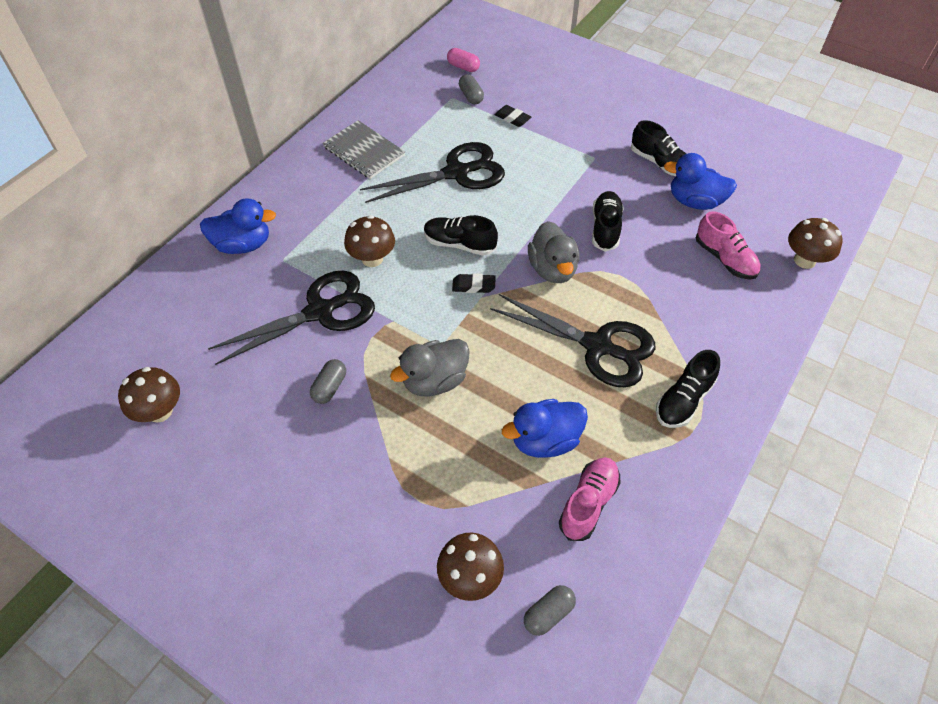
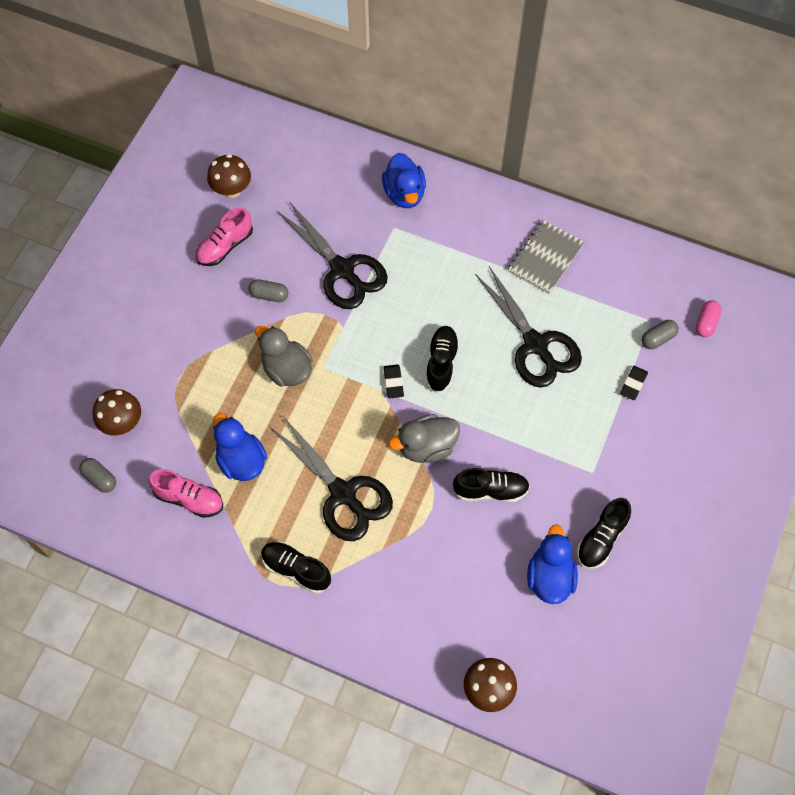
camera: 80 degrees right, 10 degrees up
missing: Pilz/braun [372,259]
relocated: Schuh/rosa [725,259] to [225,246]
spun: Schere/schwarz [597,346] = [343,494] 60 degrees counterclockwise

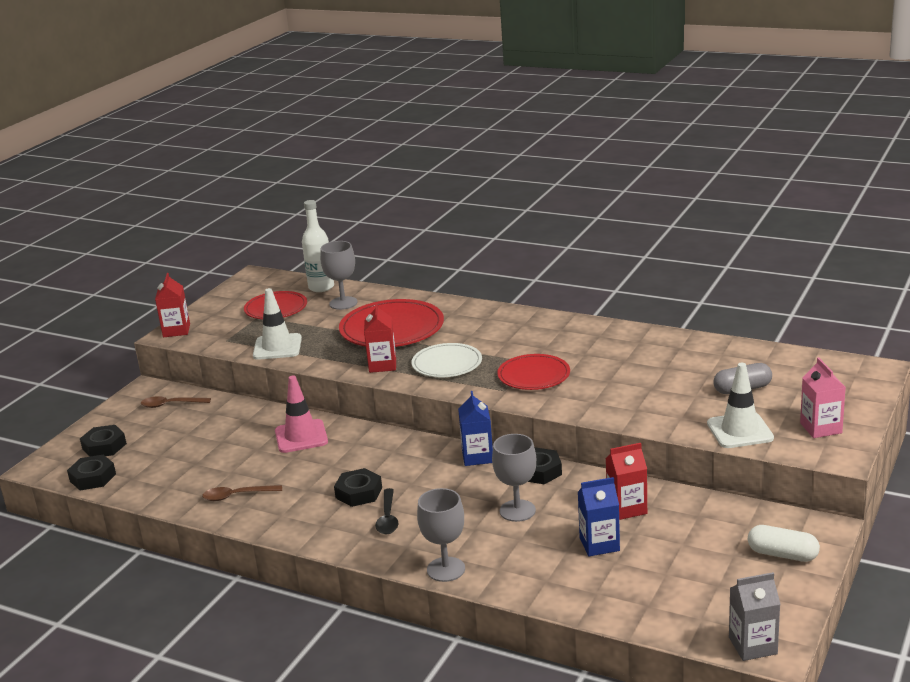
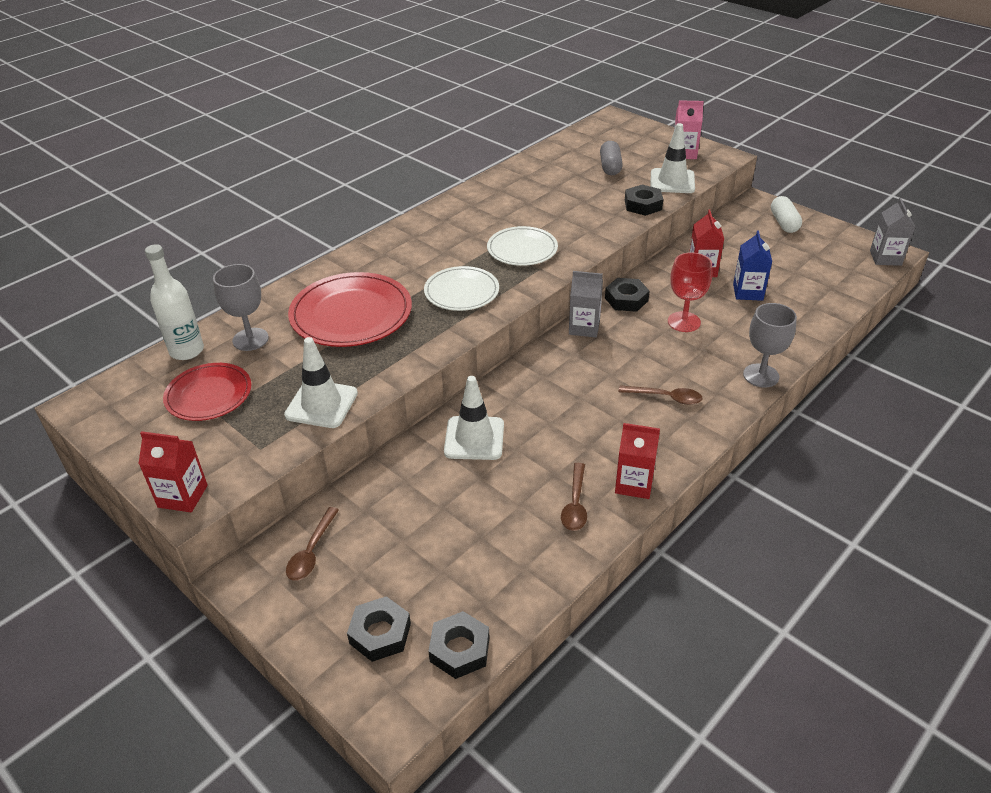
camera: 75 degrees left, 15 degrees up
relocated: Getränkekarton/rot [382,365] to [634,484]; Sechskantmutter/schwarz [359,493] to [643,205]
colour: Teller/rot [533,375] to Teller/weiß [522,249]; Leitkegel/rosa [301,436] to Leitkegel/weiß [474,438]; Getränkekarton/blau [477,457] to Getränkekarton/grau [584,327]; Kelch/grau [517,511] to Kelch/rot [684,322]; Löffel/schwarz [388,518] to Löffel/braun [666,397]
spun: Kapsel/weiß [782,554] = [784,223] 45 degrees counterclockwise

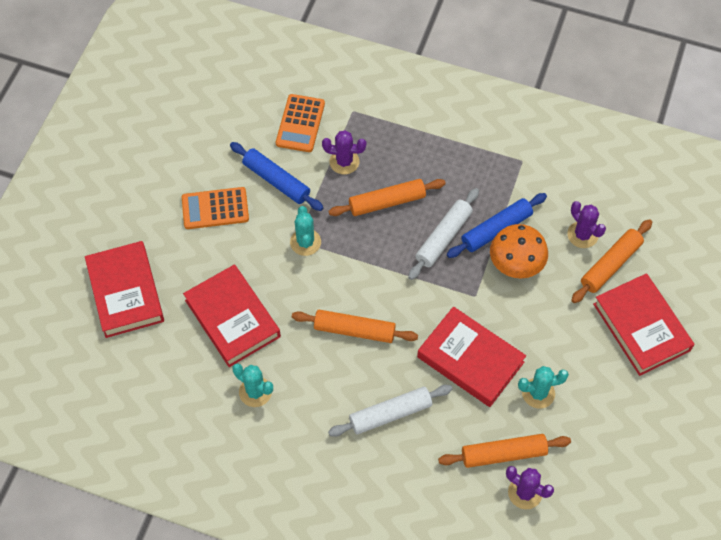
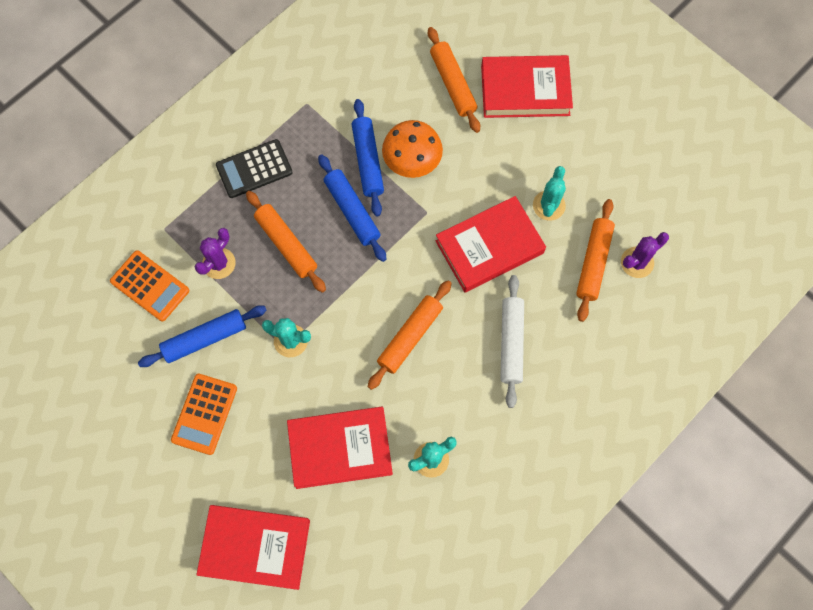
camera: 65 degrees left, 10 degrees up
missing: Kaktus/lila [582,235]
appeared: Taschenrechner/schwarz [254,169]
colour: Nudelholz/weiß [443,238] to Nudelholz/blau [352,211]
spun: Nudelholz/orange [387,202] = [286,244] 45 degrees counterclockwise

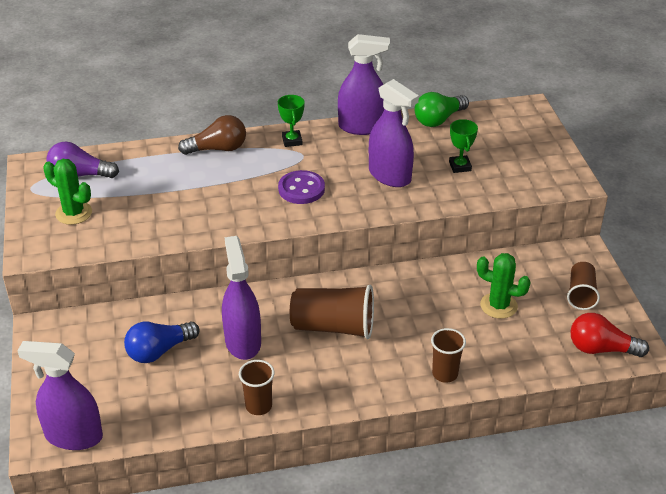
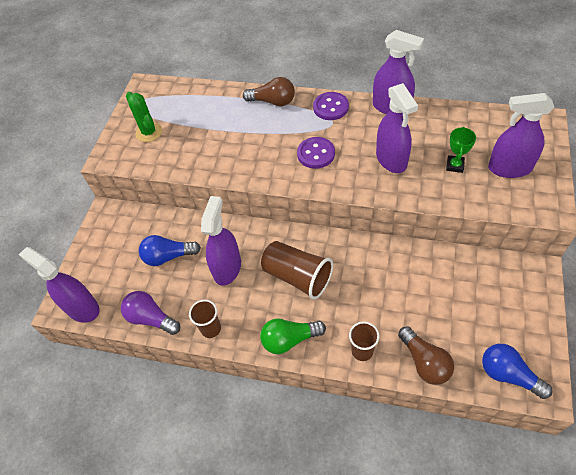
camera: 30 degrees right, 15 degrees up
missing: Kaktus/grün [498,306]; Becher/braun [581,294]
appeared: Sprühflasche/lila [509,168]; Glühbirne/braun [424,362]
relocated: Glühbirne/grün [438,119] to [289,340]; Glühbirne/lila [79,175] to [151,318]
exchanged: Pokal/grün [292,141] to Knopf/lila [330,107]
colour: Glühbirne/rot [601,349] to Glühbirne/blau [508,375]

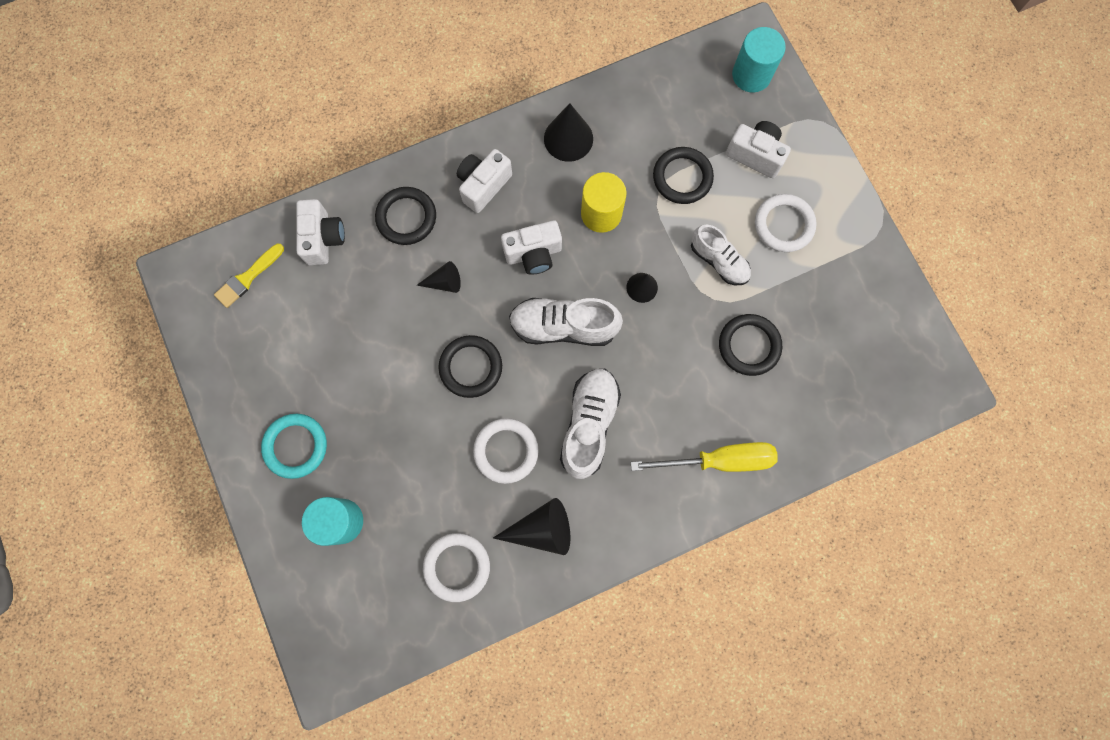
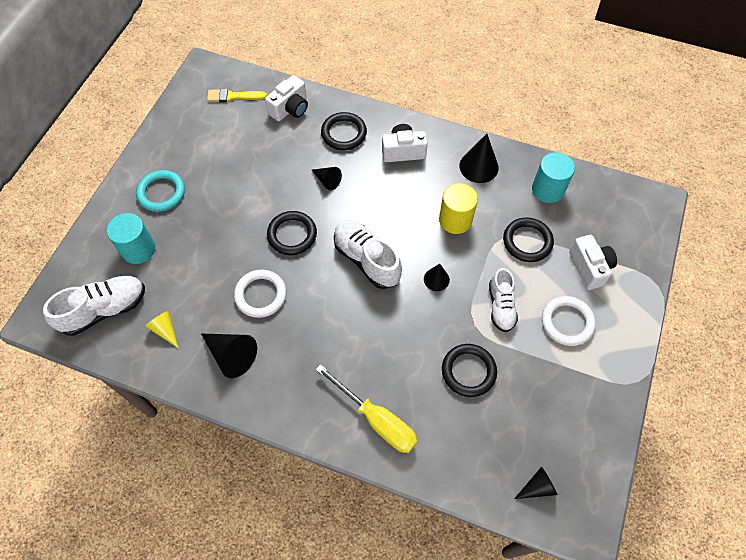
camera: 45 degrees right, 15 degrees down
missing: Kamera/weiß [533,254]
appeared: Kegel/schwarz [537,487]
relocated: Vollzylinder/türkis [751,75] to [547,189]; Schuh/weiß [589,424] to [104,310]
exchanged: Ring/weiß [457,567] to Kegel/gelb [165,330]

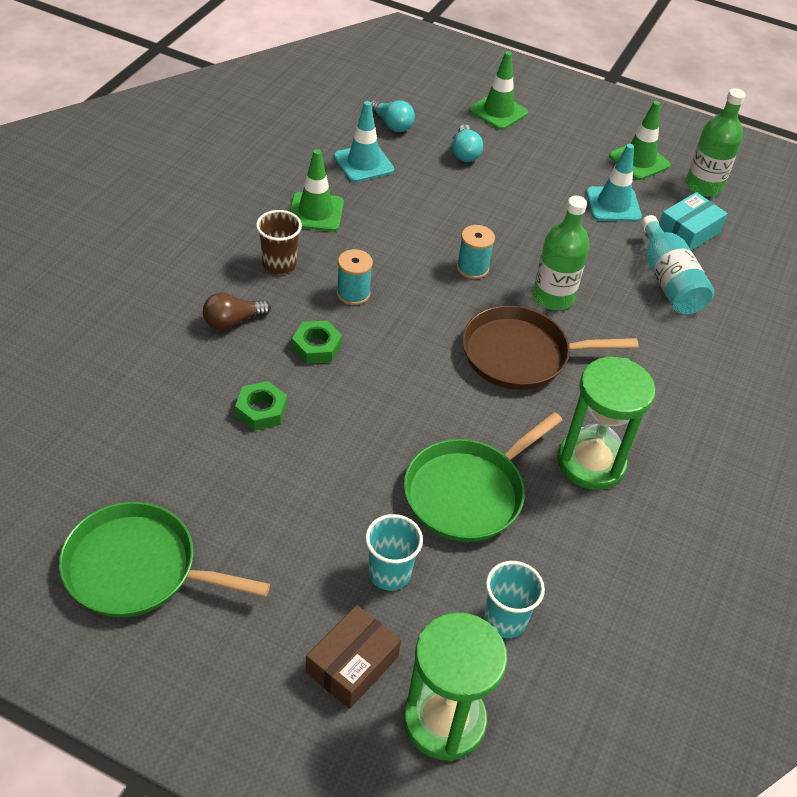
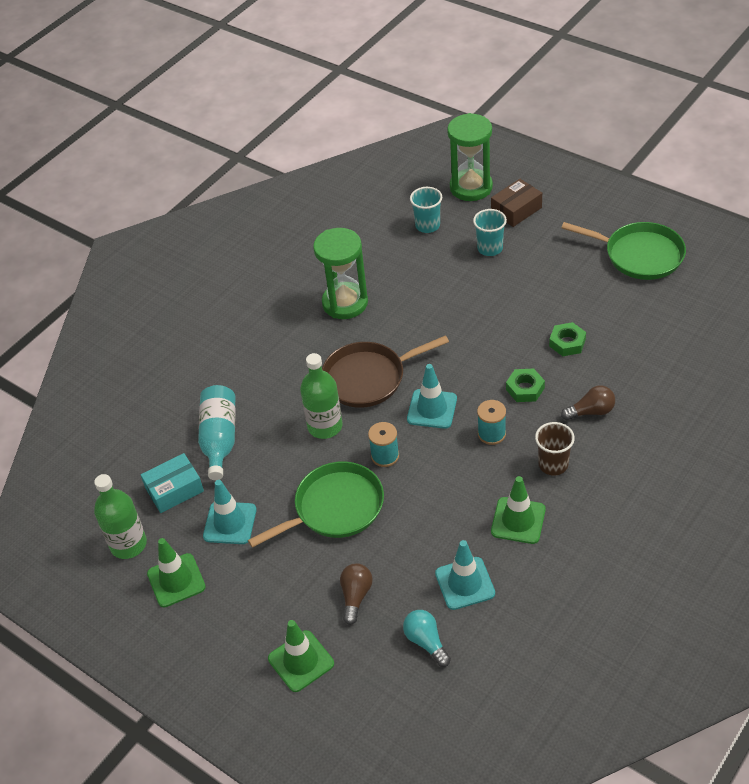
camera: 160 degrees left, 0 degrees up
appeared: Leitkegel/türkis [432,409]
relocated: Pfanne/grün [468,493] to [335,508]
colour: Glühbirne/türkis [465,153] to Glühbirne/braun [356,596]
spun: Pfanne/braun [521,355] = [368,378] 150 degrees clockwise

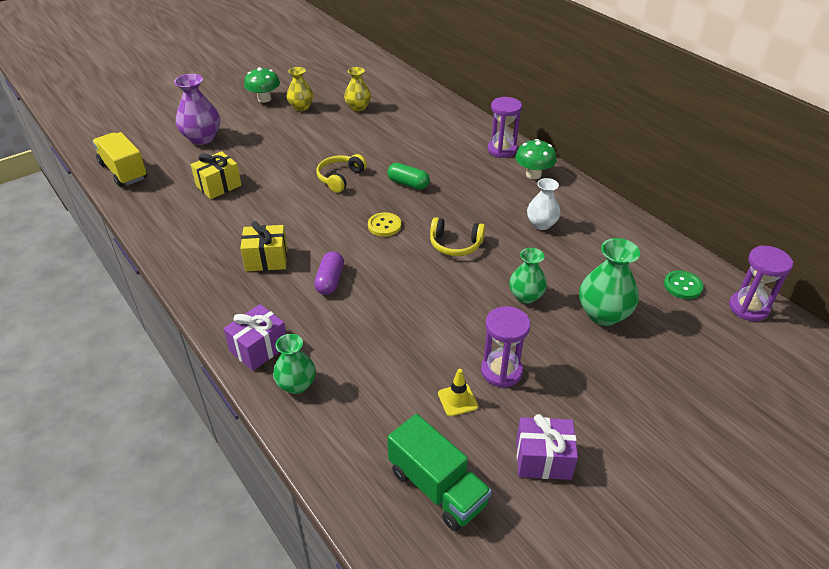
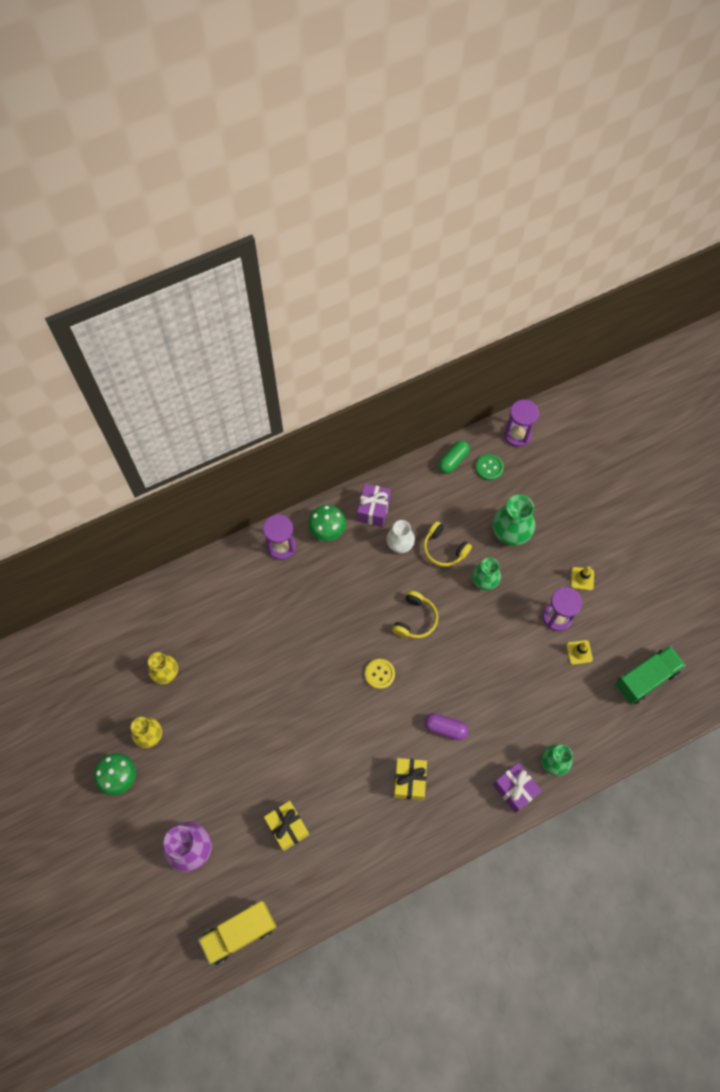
camera: 80 degrees left, 25 degrees up
appeared: Leitkegel/gelb [582,578]
relocated: Kopfhörer/gelb [340,178] to [444,549]; Kapsel/grün [408,184] to [453,460]; Geschenk/lila [543,459] to [373,510]

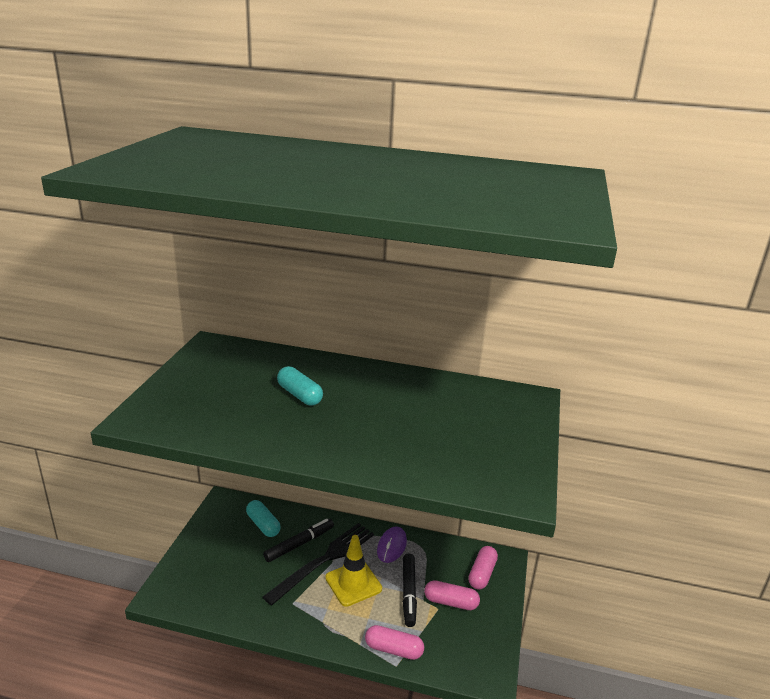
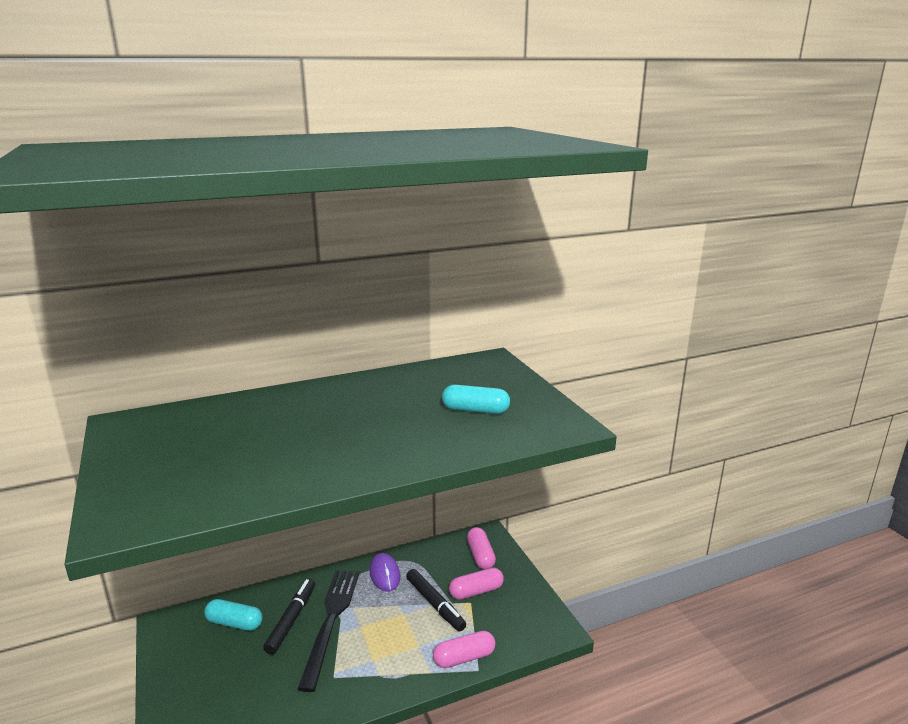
camera: 35 degrees left, 5 degrees down
missing: Leitkegel/gelb [353,583]
relocated: Kapsel/türkis [299,395] to [475,410]

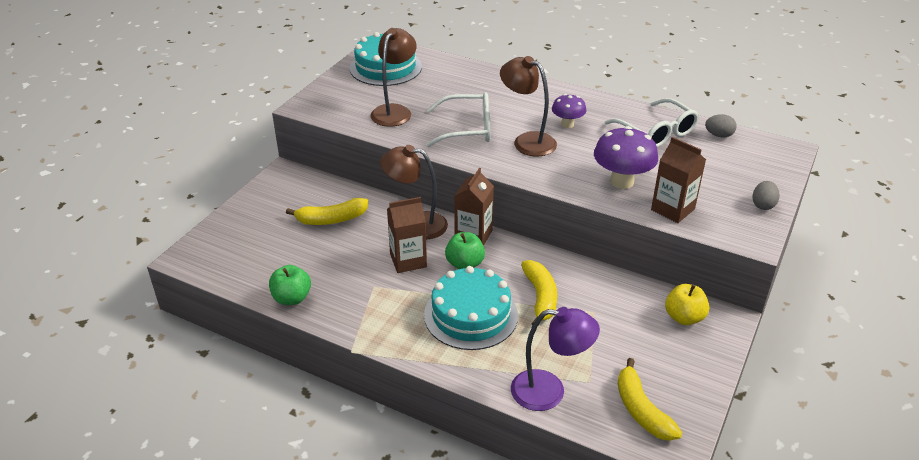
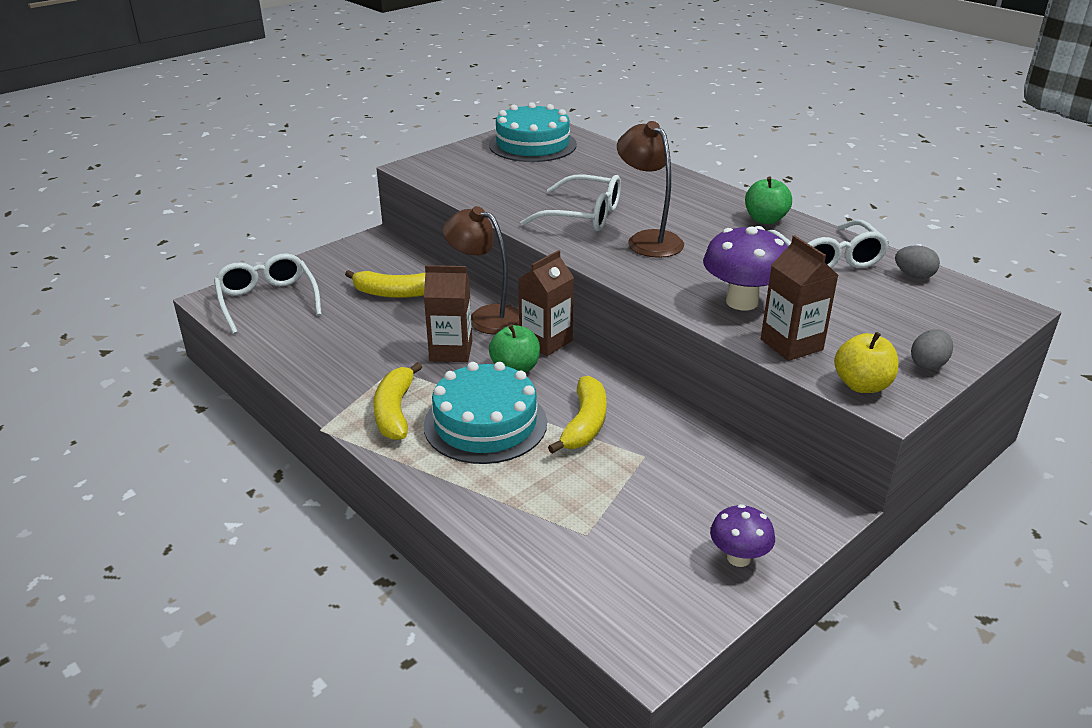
camera: 20 degrees right, 5 degrees down
missing: Lampe/braun [394,111]; Lampe/lila [549,391]
appeared: Brille/weiß [267,301]
relocated: Pilz/lila [567,124] to [738,558]; Apfel/grün [292,298] to [765,219]; Apfel/gelb [684,317] to [862,385]; Banane/gelb [641,410] to [395,412]

